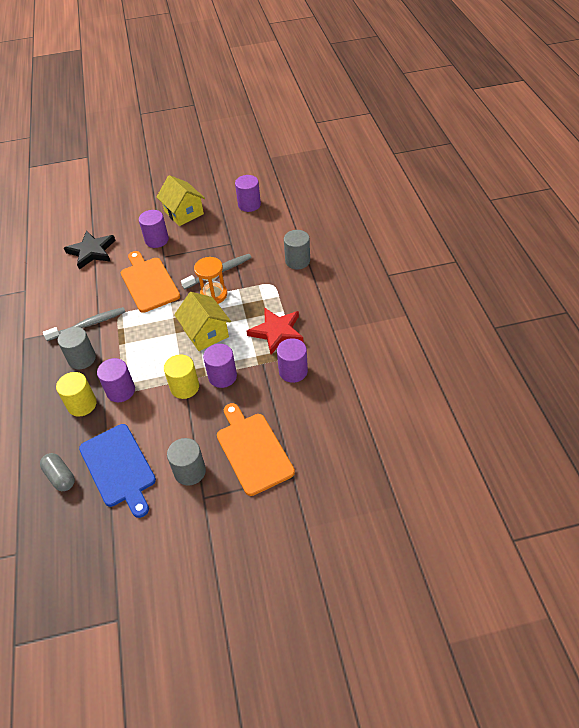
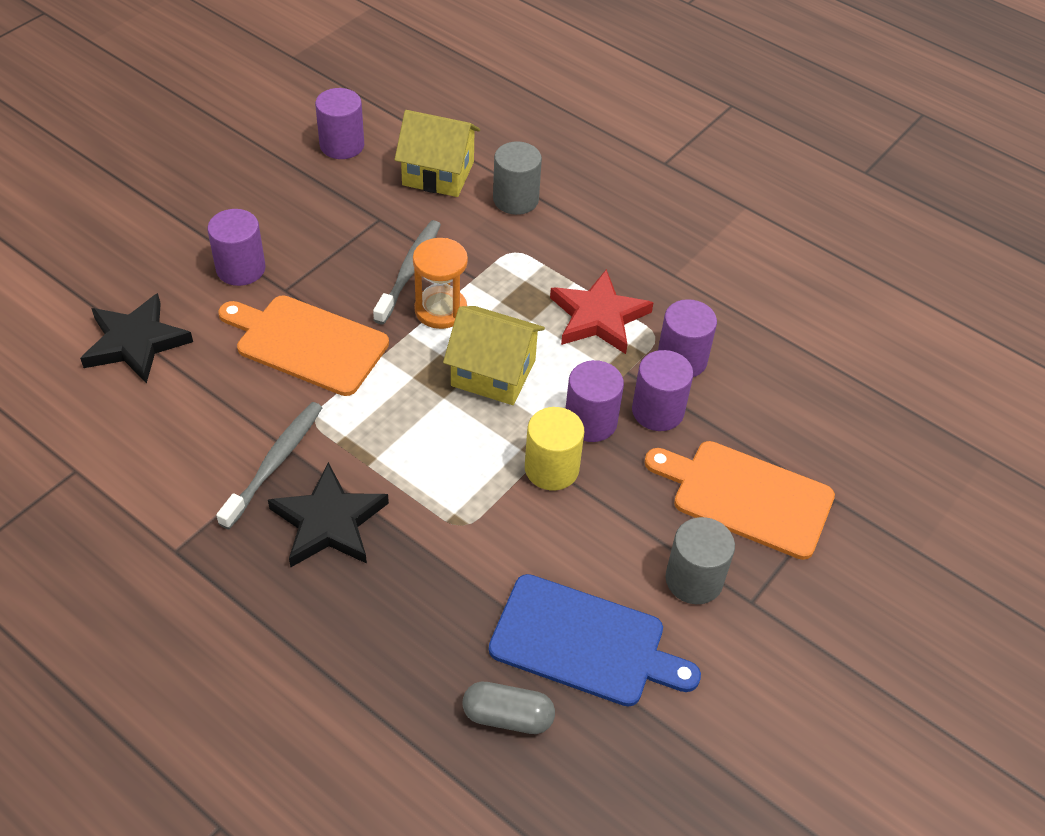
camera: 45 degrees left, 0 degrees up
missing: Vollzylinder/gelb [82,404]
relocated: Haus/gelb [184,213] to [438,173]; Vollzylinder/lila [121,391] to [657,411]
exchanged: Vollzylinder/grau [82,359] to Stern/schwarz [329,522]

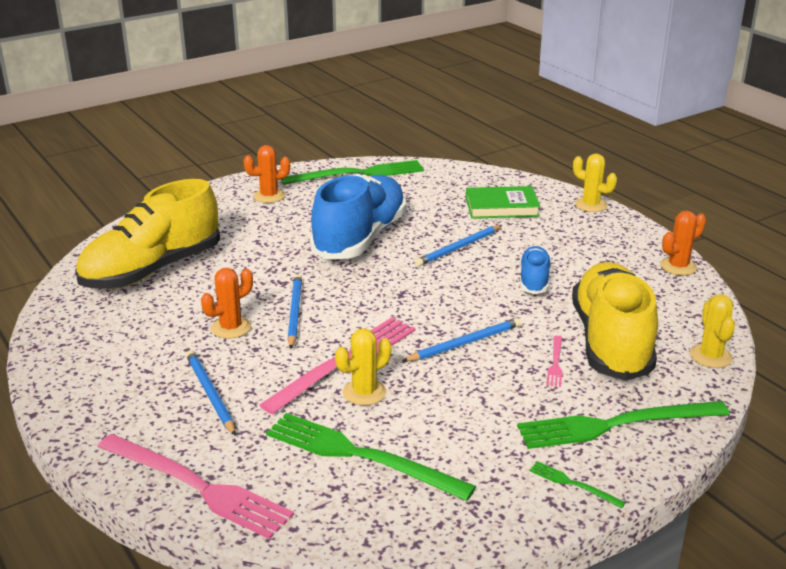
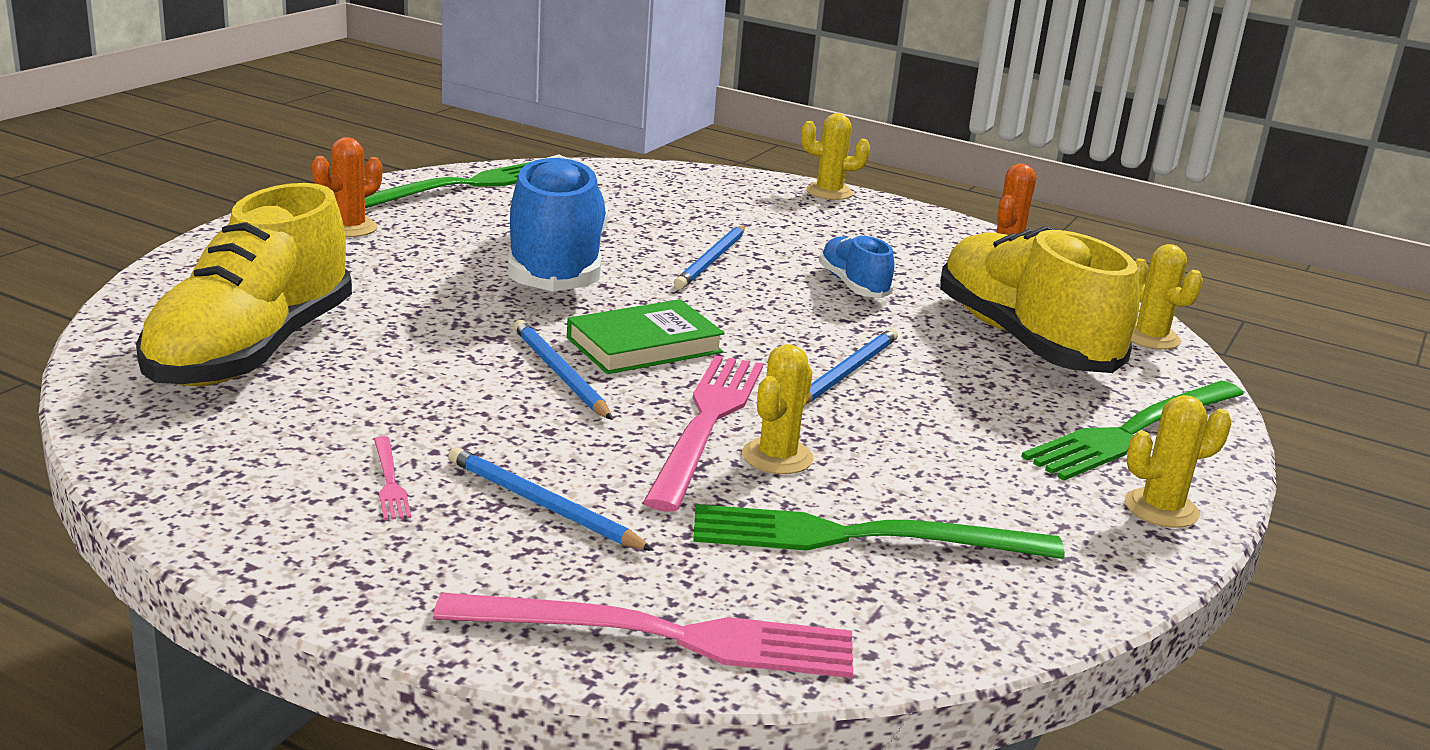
camera: 30 degrees left, 5 degrees down
missing: Kaktus/orange [231,328]
relocated: Buch/grün [501,207] to [644,345]; Gabel/rosa [555,363] to [390,481]
exchanged: Gabel/grün [573,484] to Kaktus/gelb [1161,509]

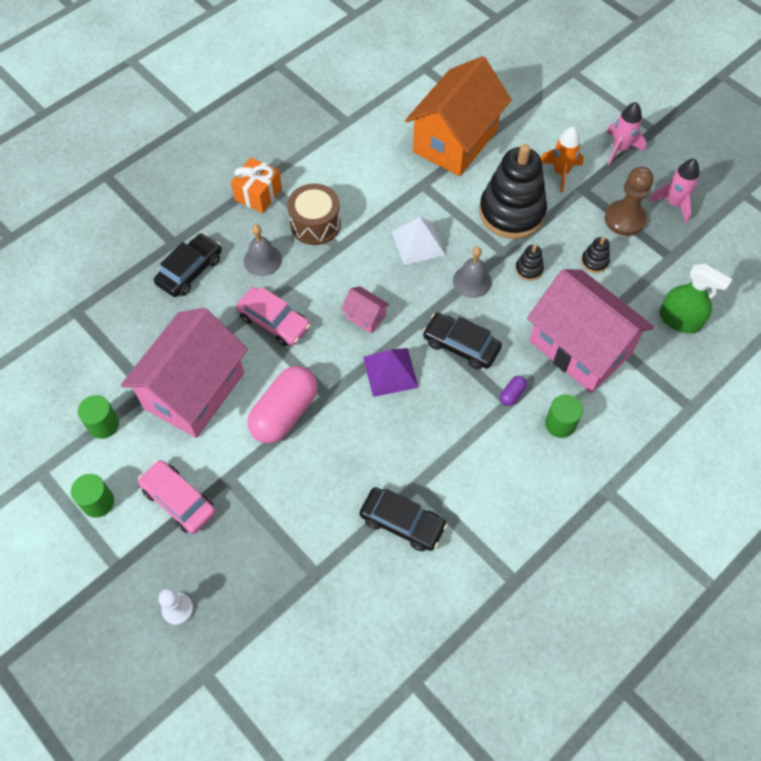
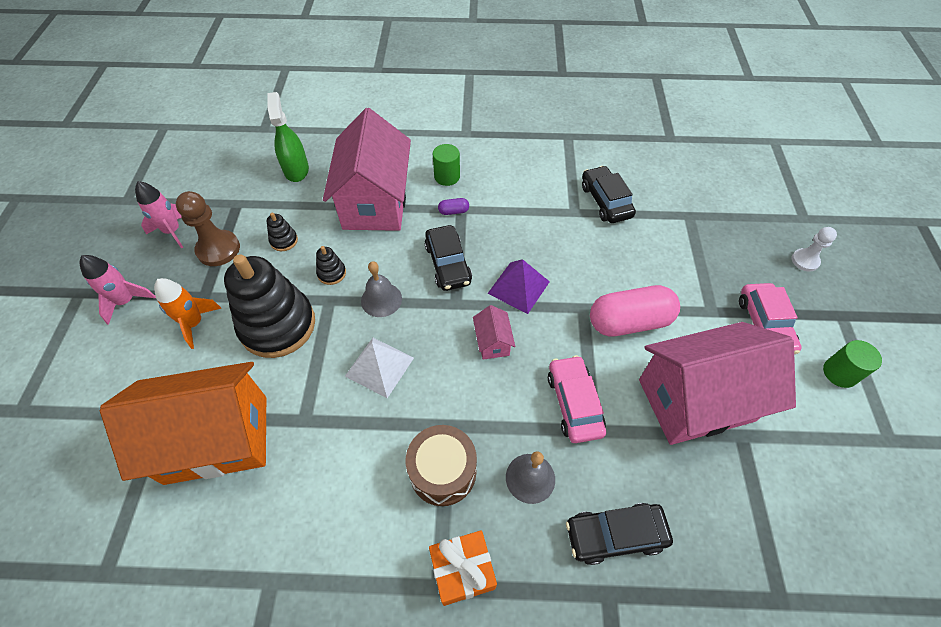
camera: 135 degrees left, 5 degrees down
missing: Vollzylinder/grün [103,425]

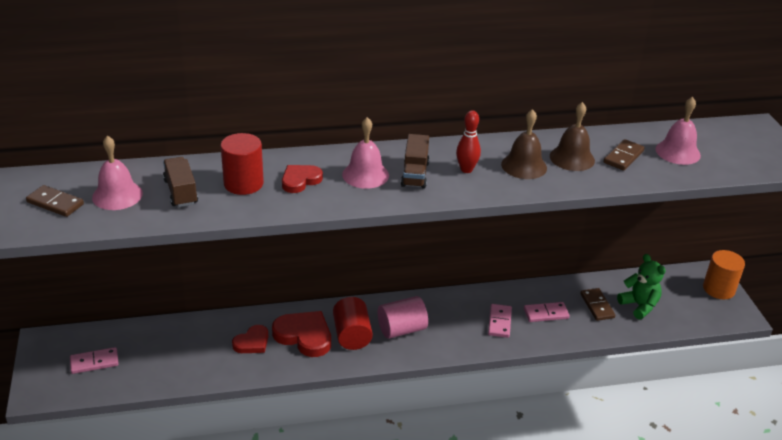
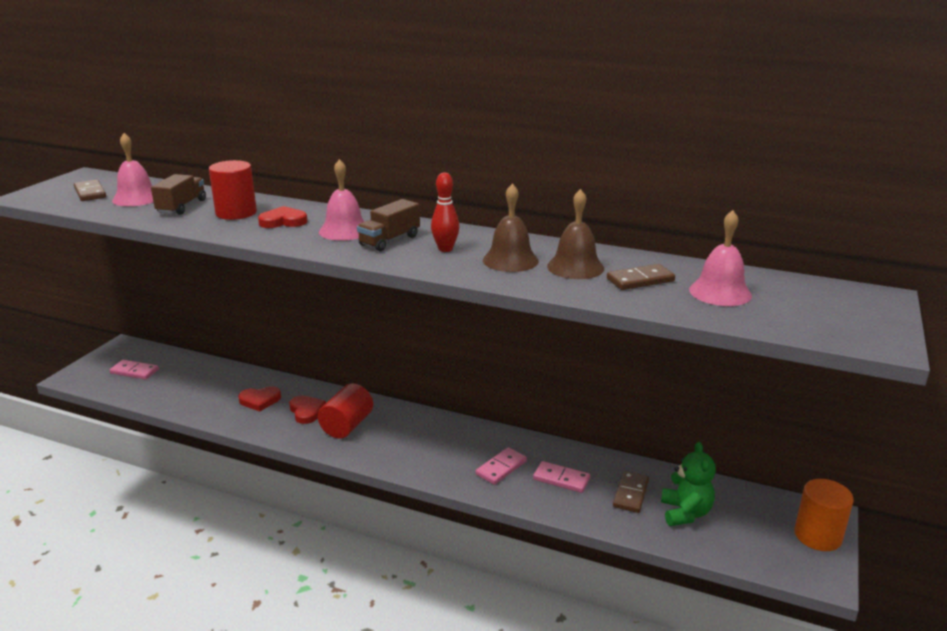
camera: 35 degrees right, 10 degrees down
missing: Vollzylinder/rosa [402,329]
size: Herz/rot [304,336] = [306,411] x0.62

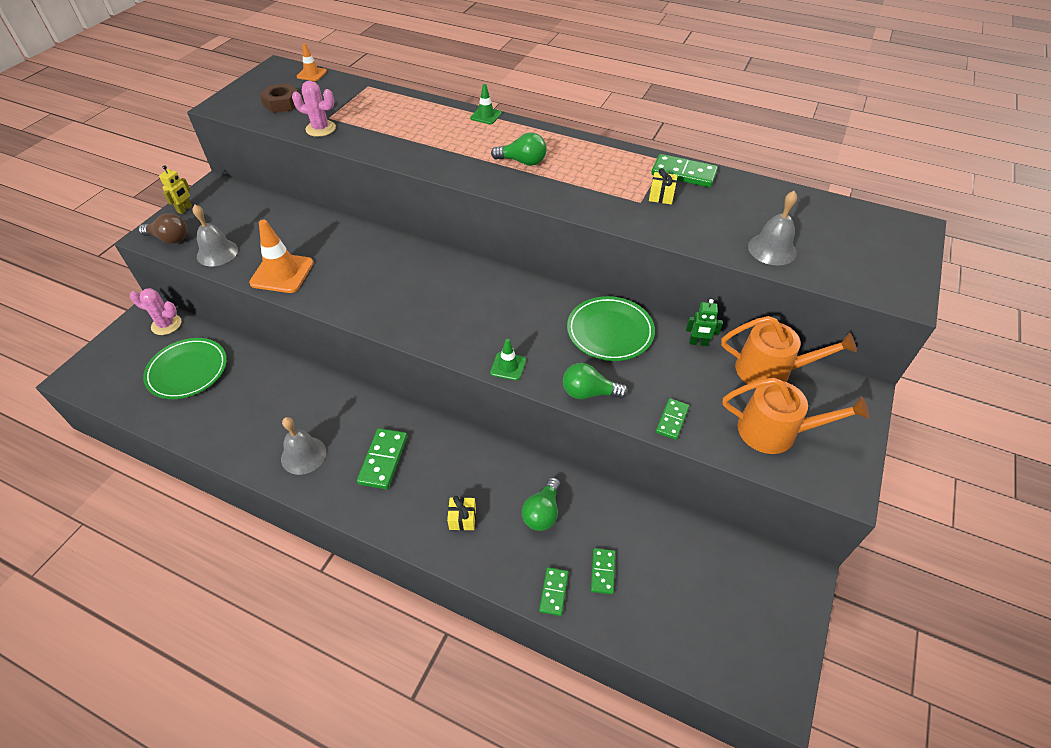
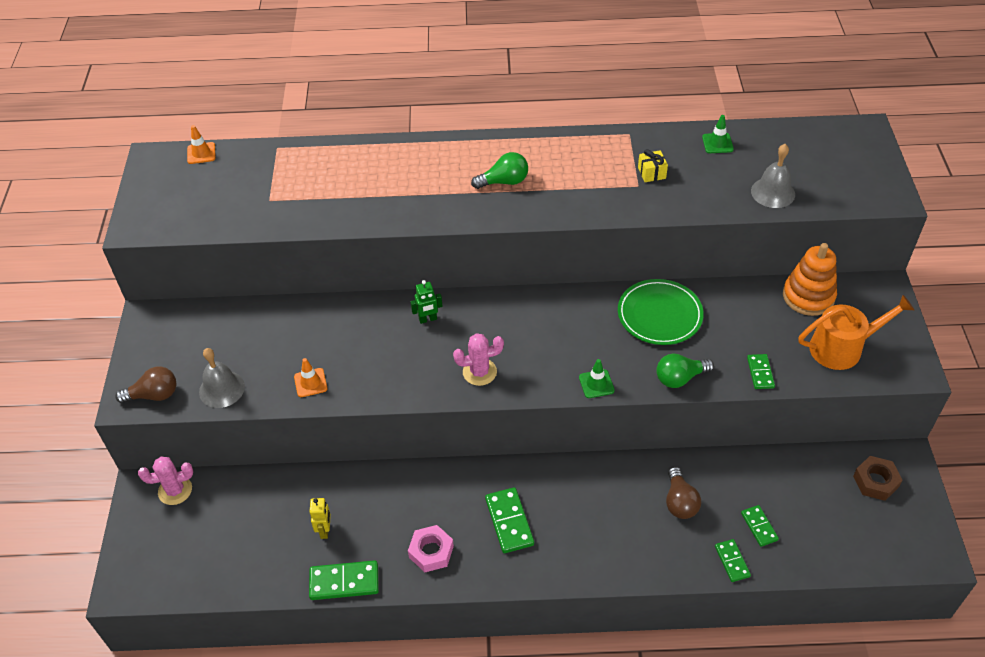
camera: 25 degrees left, 0 degrees up
missing: Teller/grün [187,371]; Geschenk/gelb [462,518]
relocated: Kaktus/rosa [320,129] to [479,372]; Sechskantmutter/braun [282,103] to [875,481]; Leitkegel/grün [486,116] to [717,143]; Dominostein/grün [683,173] to [344,582]; Roboter/gelb [185,209] to [325,530]; Roboter/grün [698,343] to [428,319]
exchanged: Gießkanne/orange [770,370] to Stapelspielzeug/orange [808,296]; Glocke/grau [303,455] to Sechskantmutter/rosa [431,552]
colour: Glühbirne/grün [542,512] to Glühbirne/braun [679,502]
size: Leitkegel/orange [282,273] = [310,383] x0.54

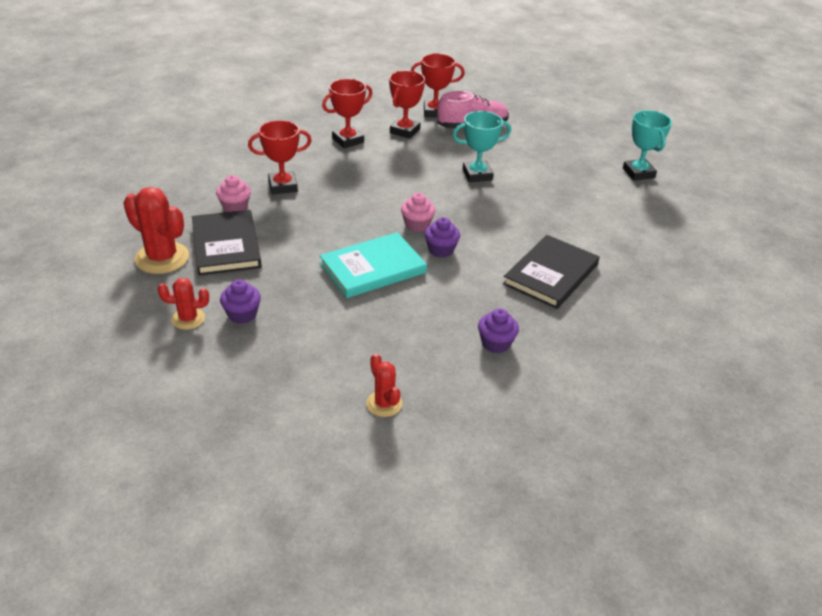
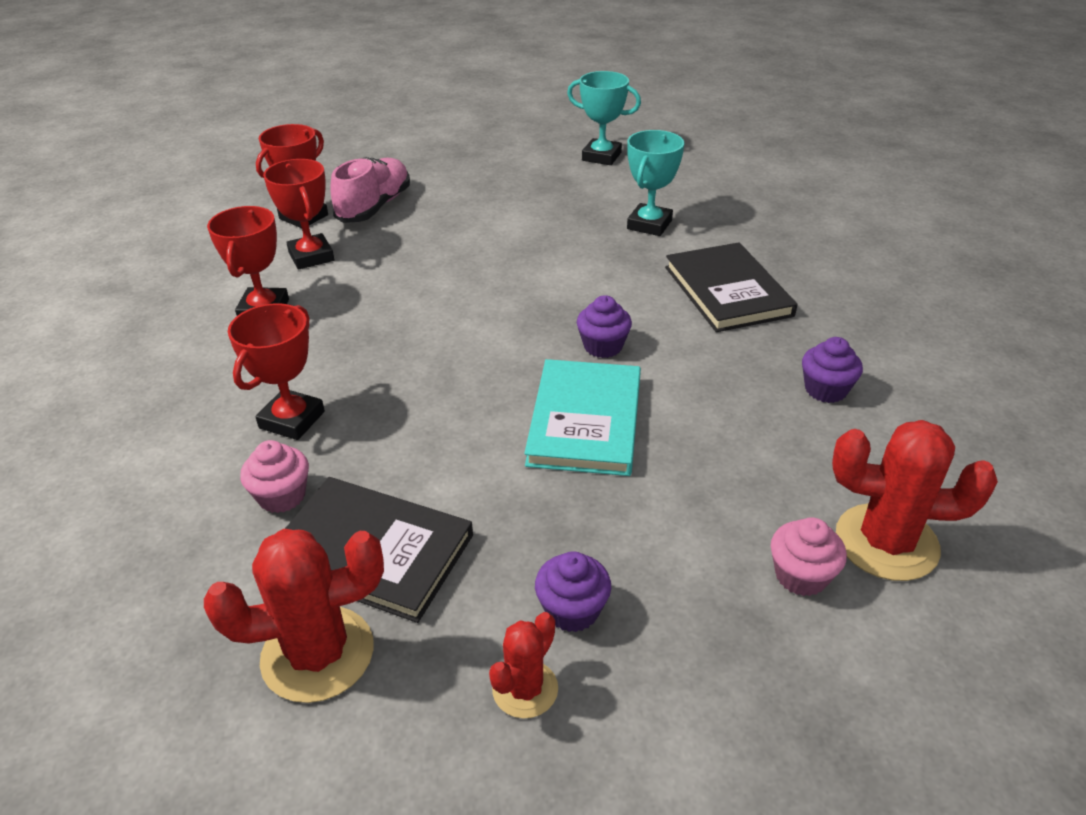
camera: 50 degrees left, 0 degrees up
relocated: Pokal/türkis [477,175] to [649,224]; Muffin/rosa [417,225] to [801,576]
size: Kaktus/rot [384,404] = [886,542] x1.76

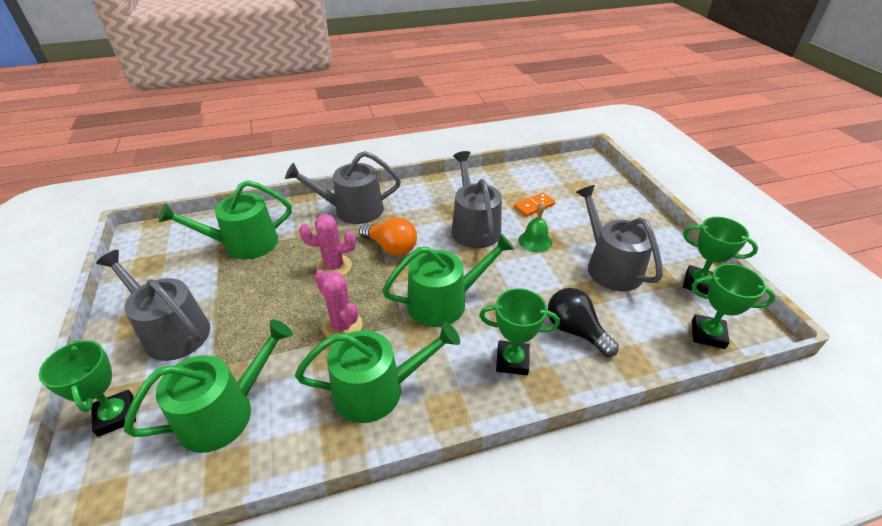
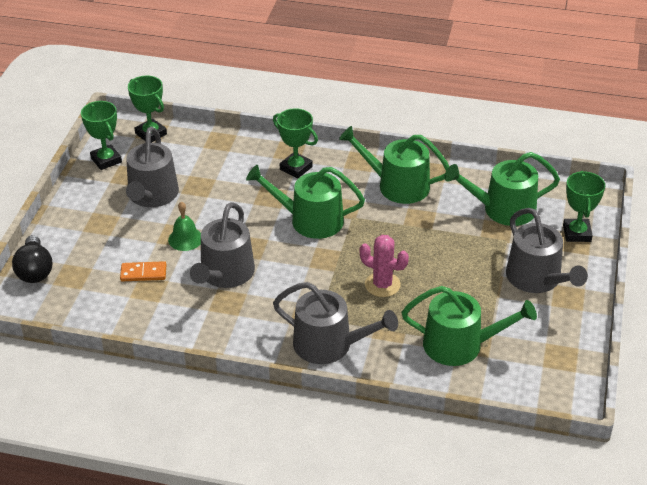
camera: 150 degrees left, 0 degrees up
missing: Glühbirne/orange [391,247]; Kaktus/rosa [342,326]
relocated: Glühbirne/schwarz [575,331] to [35,270]

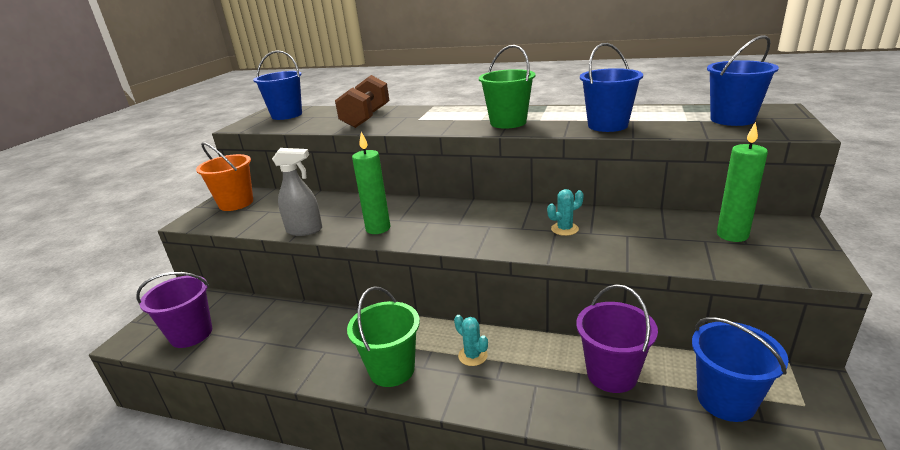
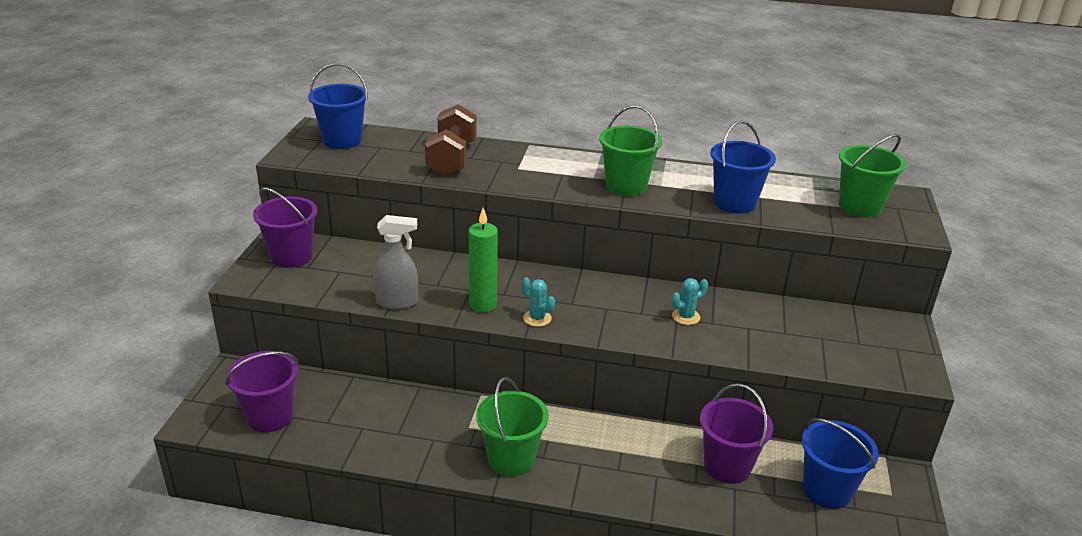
camera: 10 degrees left, 5 degrees up
missing: Kerze/grün [732,235]
relocated: Kaktus/türkis [472,356] to [537,318]
colour: Eimer/blau [732,119] to Eimer/grün [860,207]; Eimer/orange [236,203] to Eimer/lila [291,256]

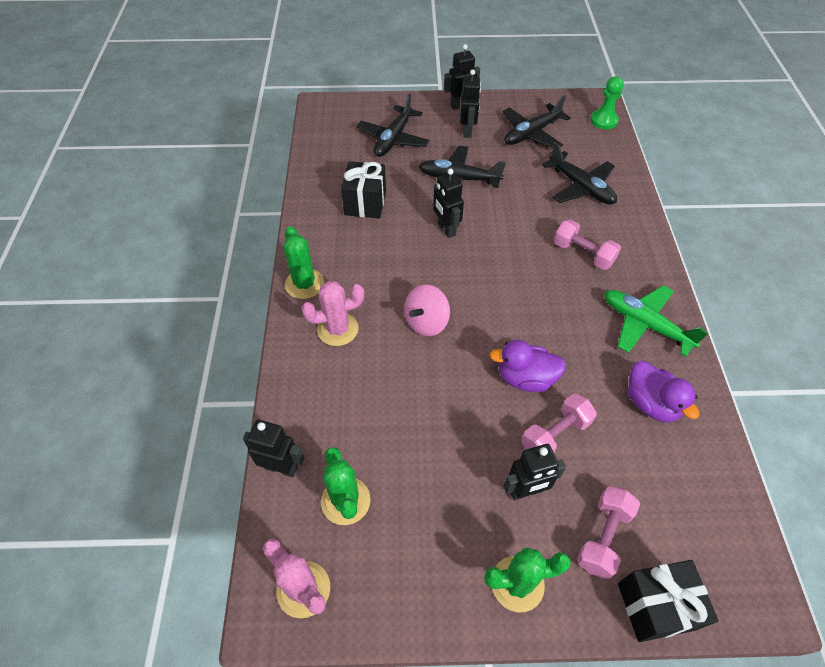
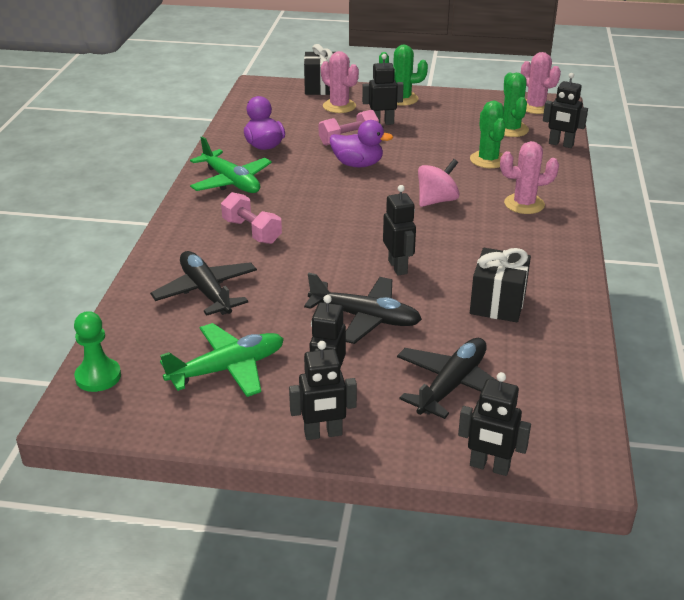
camera: 170 degrees left, 20 degrees down
appeared: Roboter/schwarz [489,467]
relocated: Kaktus/grün [304,284] to [488,160]
exchanged: Hantel/rosa [603,537] to Kaktus/rosa [339,106]
colour: Flugzeug/schwarz [531,134] to Flugzeug/grün [228,368]

